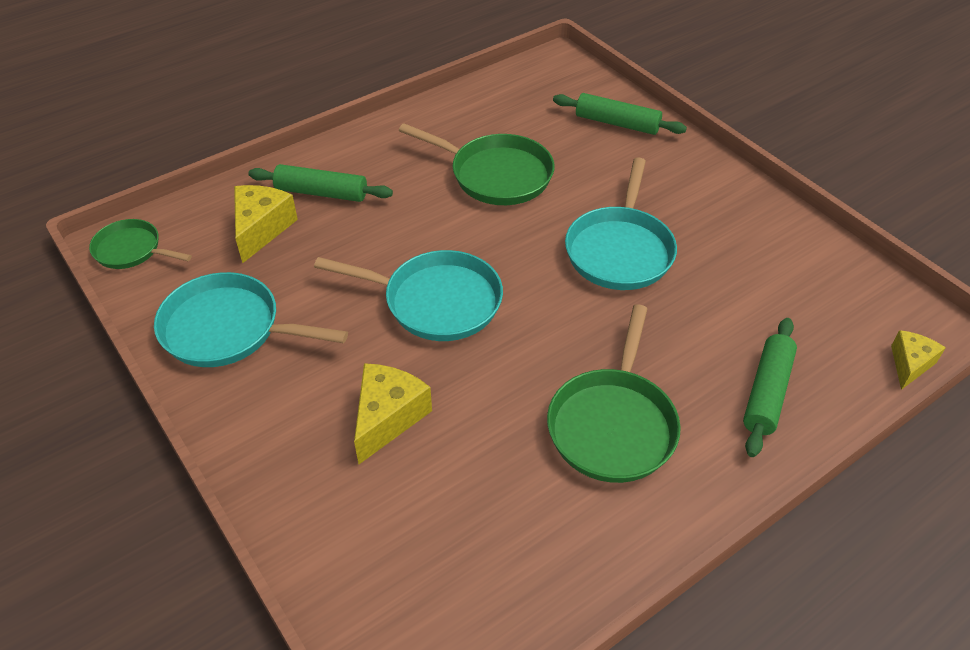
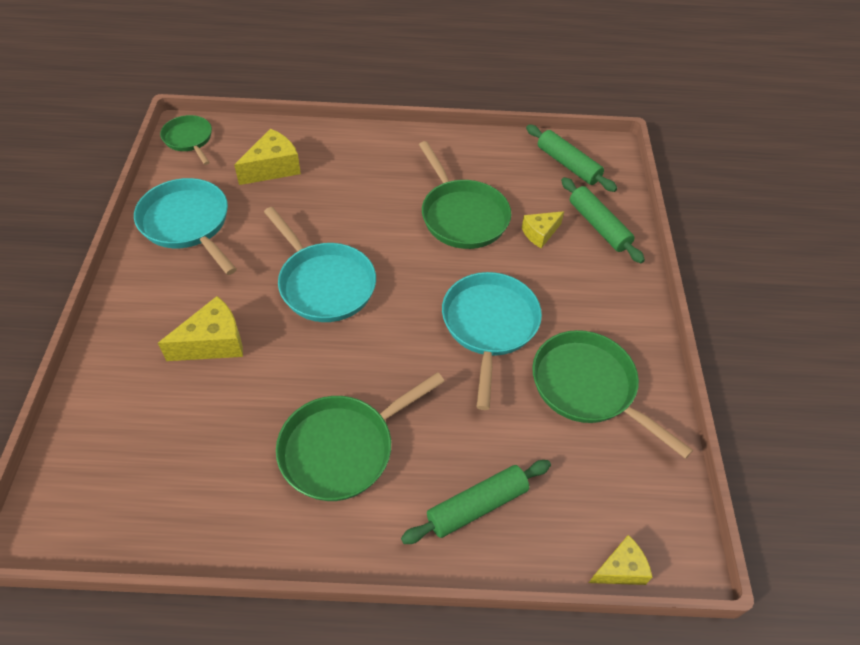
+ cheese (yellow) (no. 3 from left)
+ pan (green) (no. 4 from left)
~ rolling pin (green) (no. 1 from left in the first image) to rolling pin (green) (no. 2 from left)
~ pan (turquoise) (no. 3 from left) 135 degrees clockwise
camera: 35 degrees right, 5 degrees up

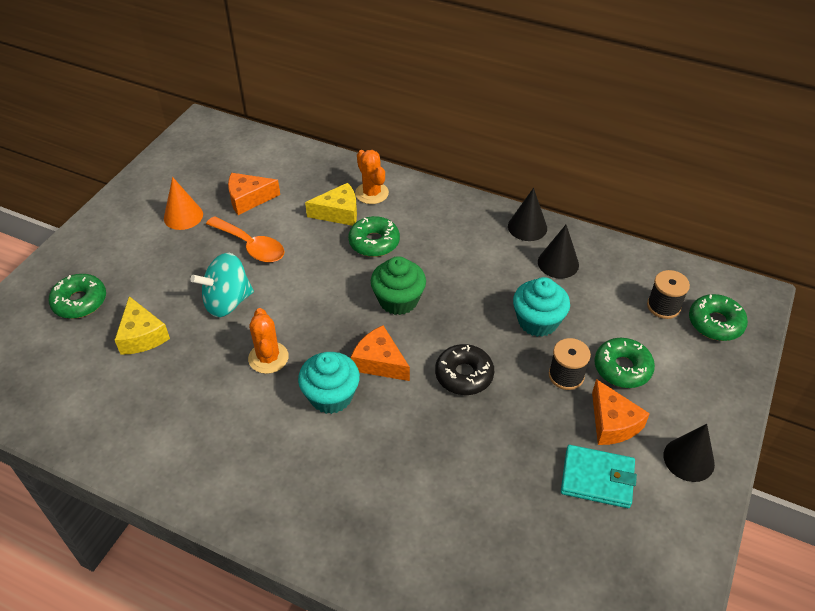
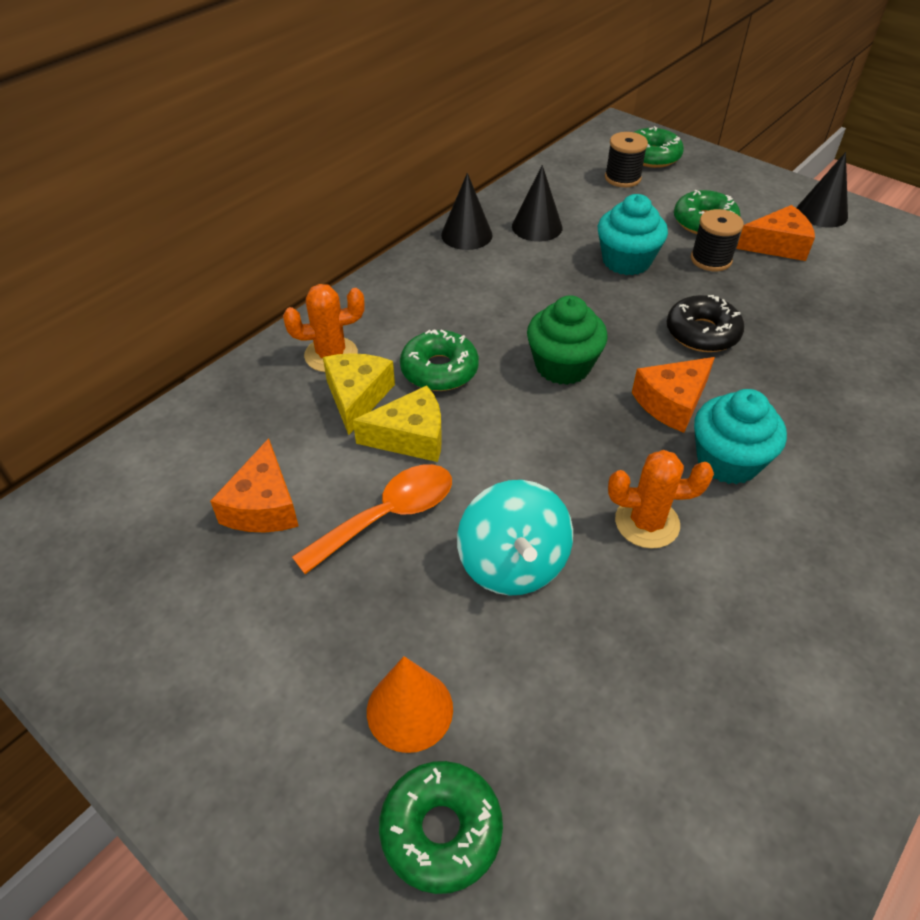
- wallet (turquoise)
~ cheese (yellow) (no. 1 from left in the first image) to cheese (yellow) (no. 2 from left)
~ cone (orange)
camera: 75 degrees left, 0 degrees up

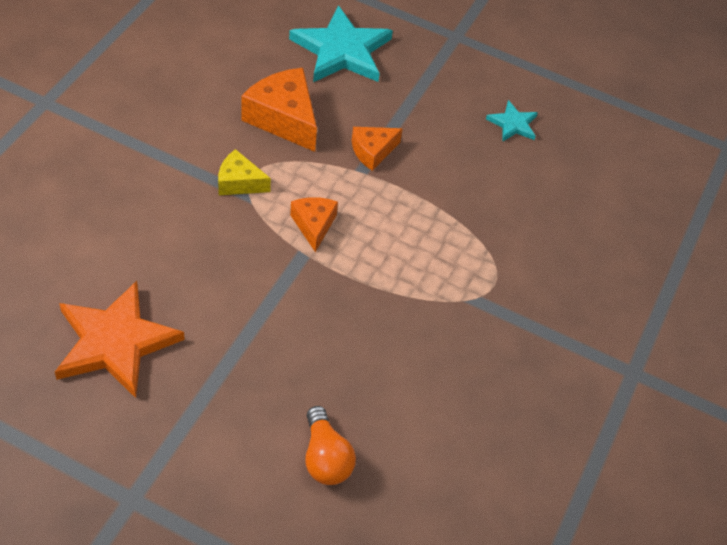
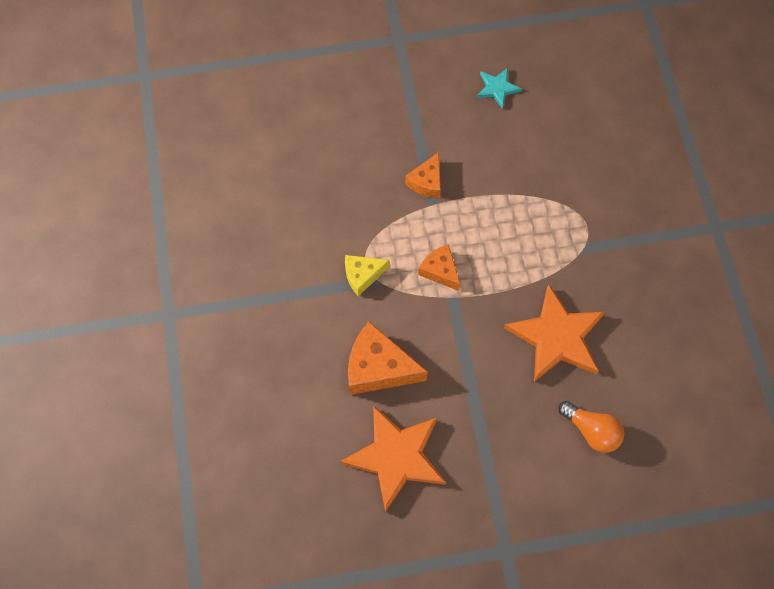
- star (turquoise) (no. 1 from left)
+ star (orange) (no. 2 from left)
~ cheese (orange) (no. 1 from left)
camera: 30 degrees left, 15 degrees up

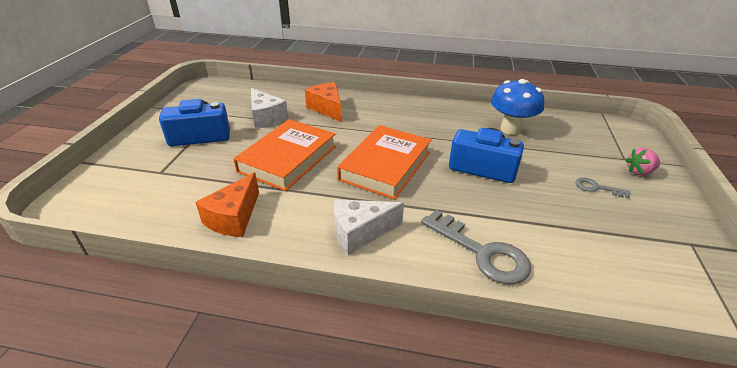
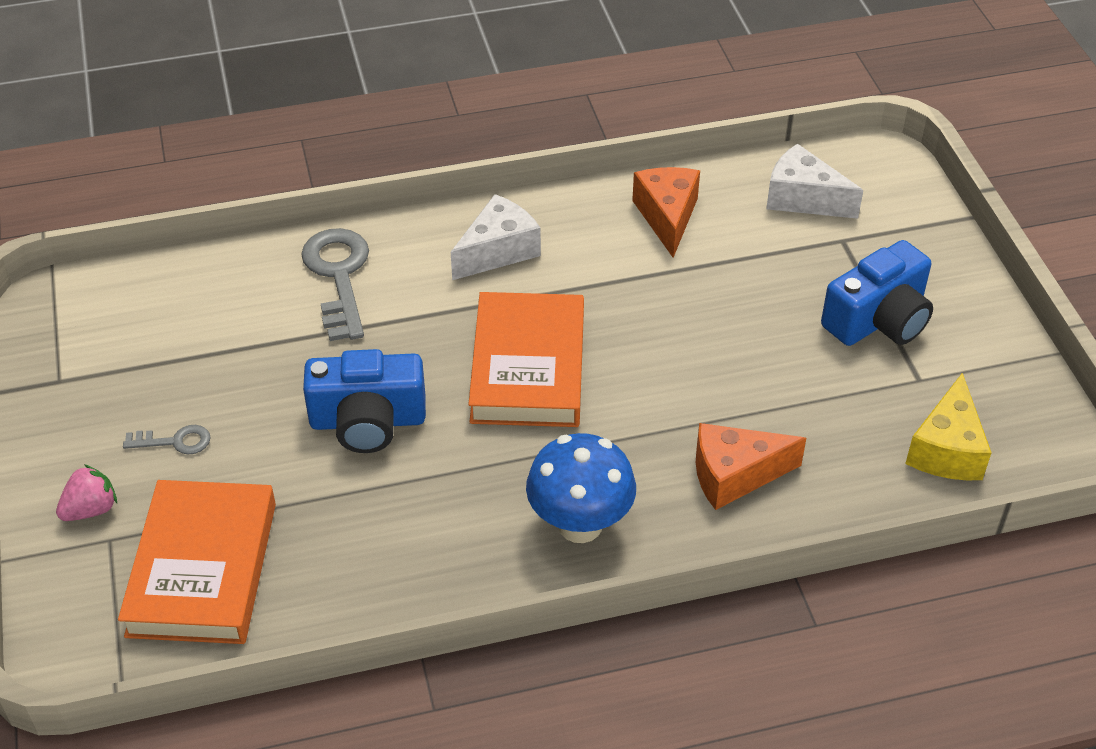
+ cheese (yellow)
~ book (orange) (no. 1 from left)
~ cheese (white) (no. 1 from left in the first image) to cheese (white) (no. 2 from left)
~ mushroom (blue)
~ cheese (orange) (no. 2 from left) 135 degrees clockwise
~ key (grey) (no. 1 from left in the first image) 60 degrees clockwise
camera: 155 degrees right, 10 degrees up

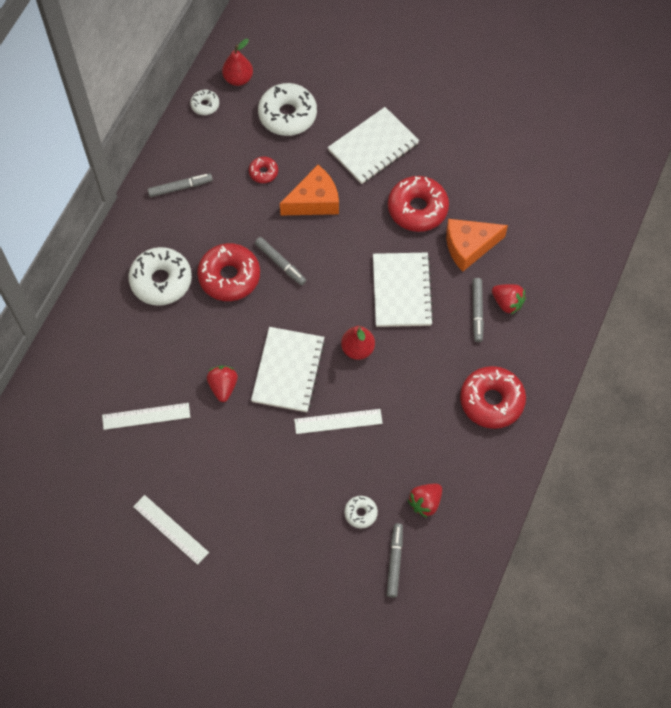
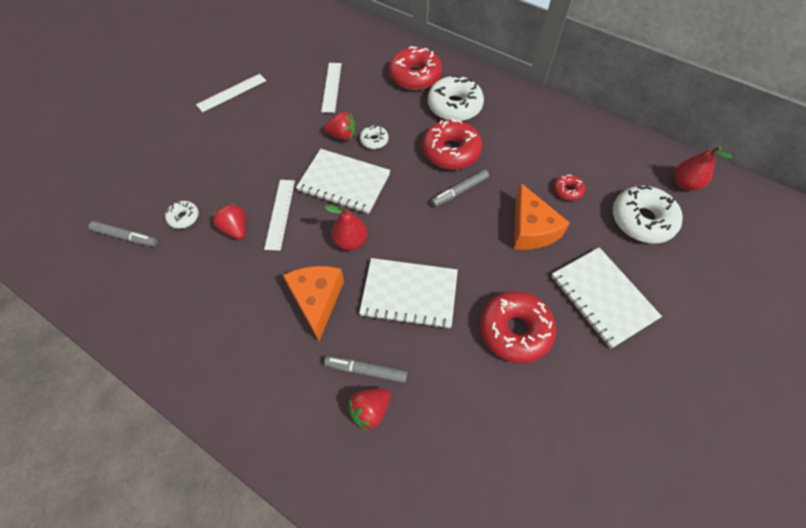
- marker (grey) (no. 1 from left)
~ donut (white) (no. 2 from left)
~ strawberry (red) (no. 2 from left in the first image) to strawberry (red) (no. 1 from left)
~ cheese (orange) (no. 2 from left in the first image) to cheese (orange) (no. 1 from left)
~ donut (red) (no. 4 from left in the first image) to donut (red) (no. 1 from left)
camera: 100 degrees right, 5 degrees down

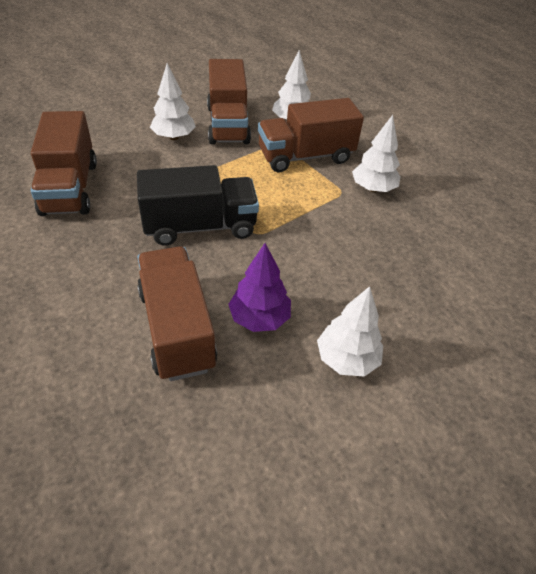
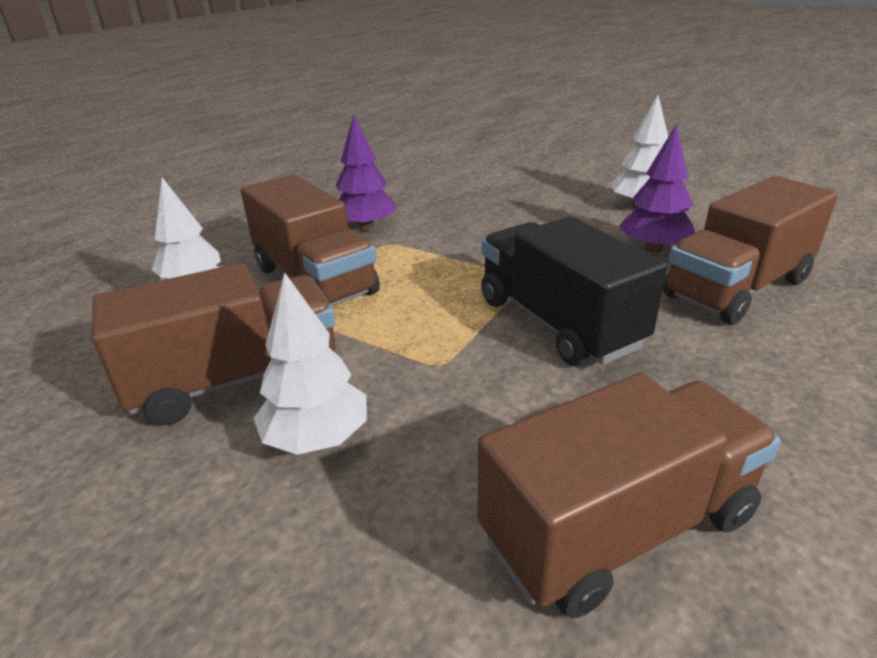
~ tree (white) (no. 4 from left) to tree (purple) (no. 1 from left)
camera: 105 degrees left, 15 degrees down

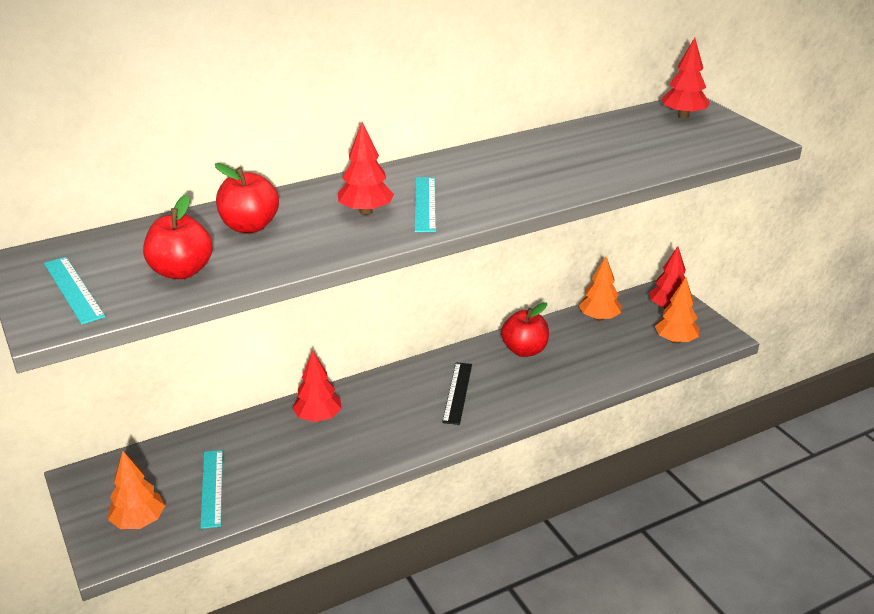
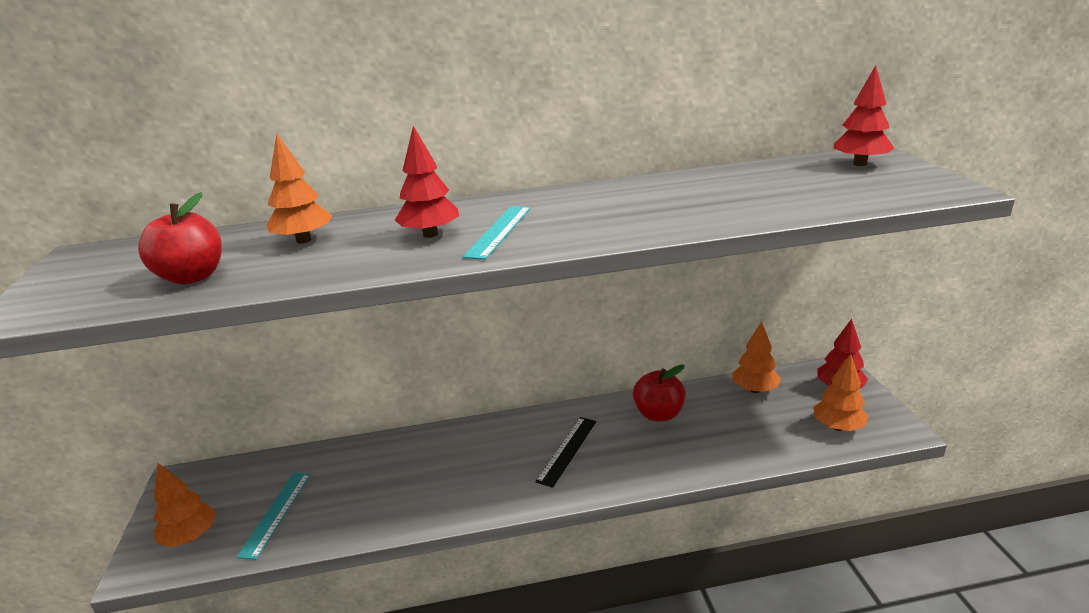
- ruler (turquoise) (no. 1 from left)
- tree (red) (no. 1 from left)
~ apple (red) (no. 2 from left) to tree (orange) (no. 2 from left)
camera: 20 degrees right, 5 degrees down

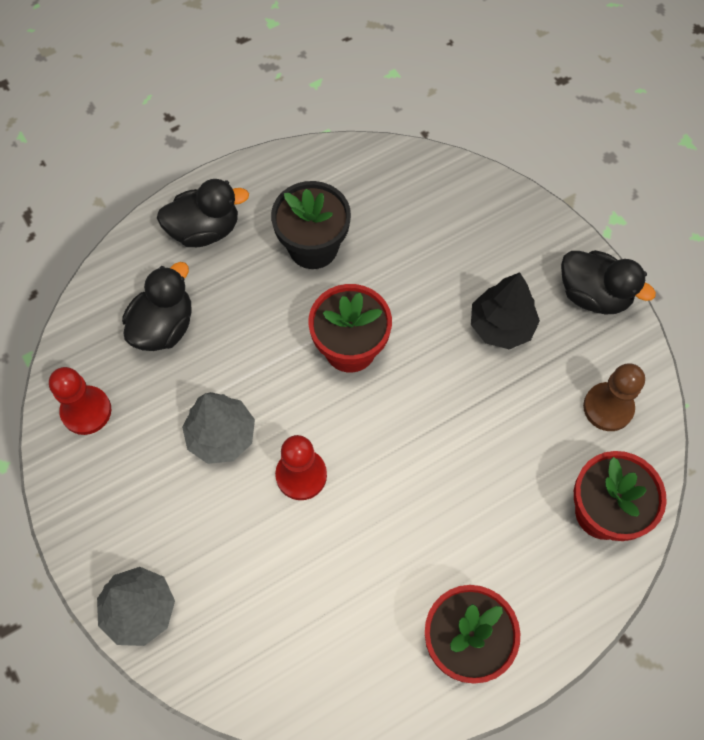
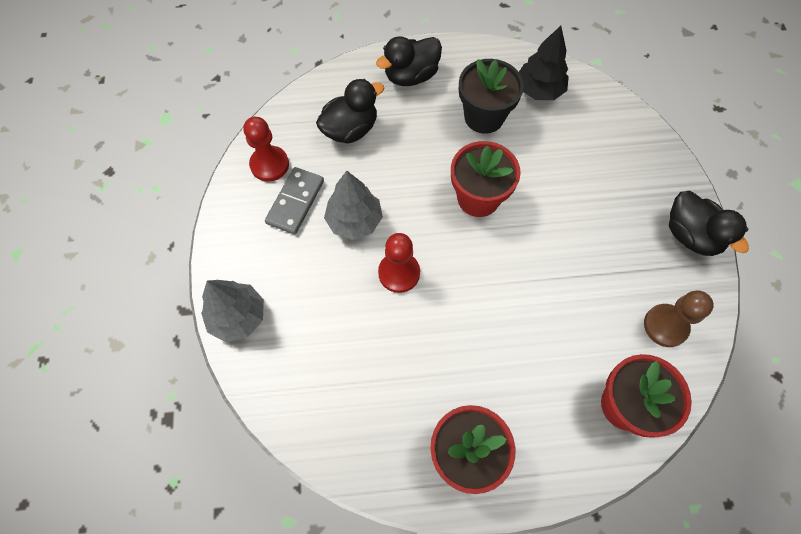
+ domino (grey)
~ tree (black)
~ duck (black) (no. 2 from left) 135 degrees clockwise
camera: 25 degrees right, 0 degrees up

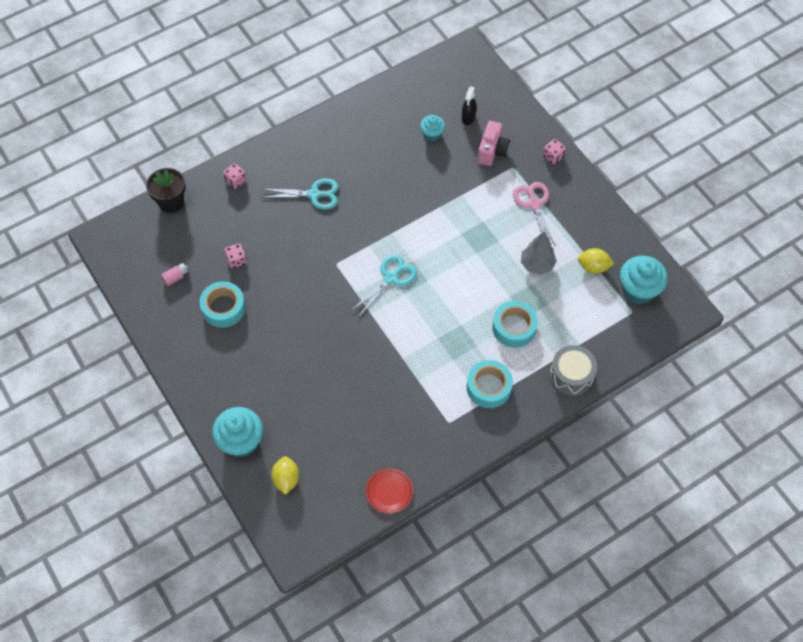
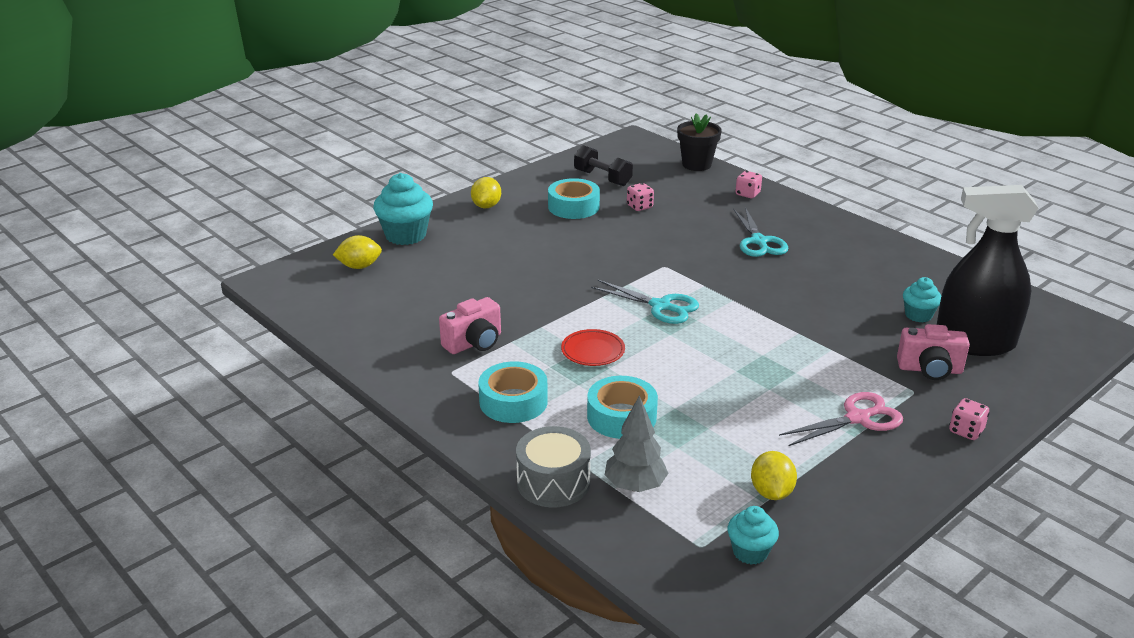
+ camera (pink) (no. 1 from left)
+ lemon (yellow) (no. 2 from left)
~ plate (red)
~ tree (grey)
~ battery (pink) to dumbbell (black)
~ spray bottle (black) x2.41
~ cupcake (turquoise) (no. 3 from left in the first image) x0.57
camera: 80 degrees right, 30 degrees down

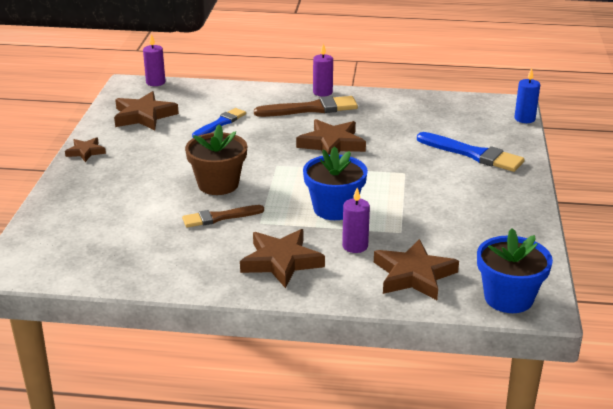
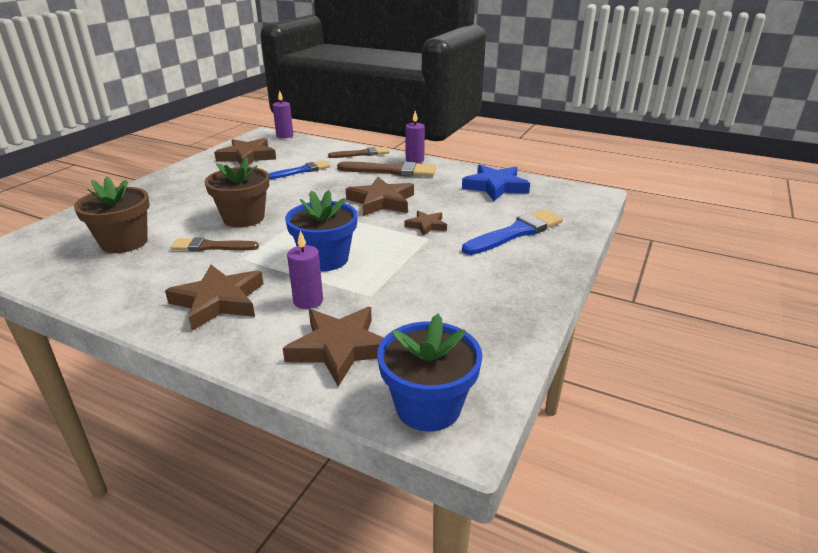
- candle (blue)
+ flower pot (brown) (no. 1 from left)
+ brush (brown) (no. 2 from left)
+ star (blue)
~ star (brown) (no. 1 from left in the first image) to star (brown) (no. 5 from left)
~ brush (blue) (no. 2 from left) 90 degrees counterclockwise
camera: 20 degrees right, 0 degrees up

